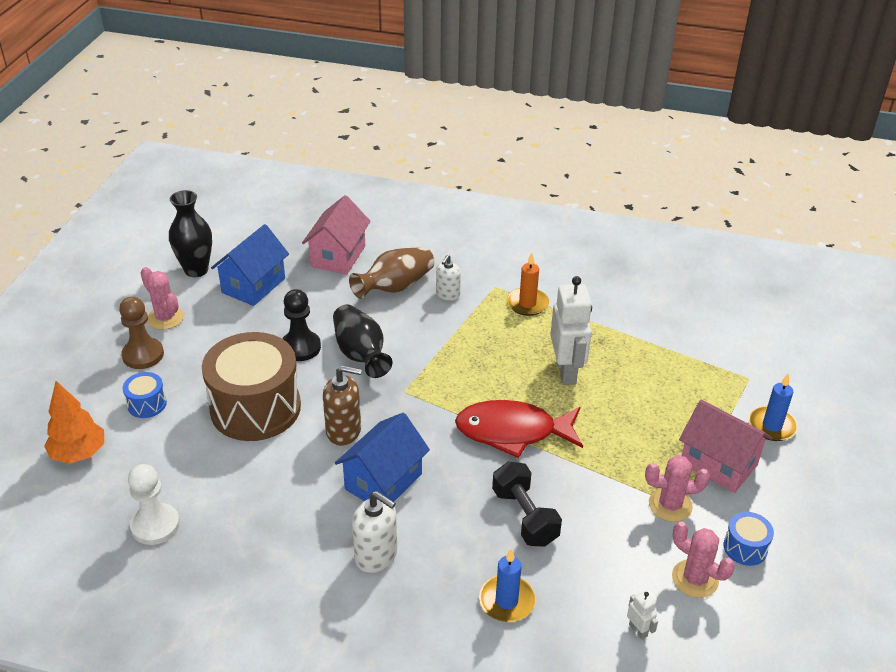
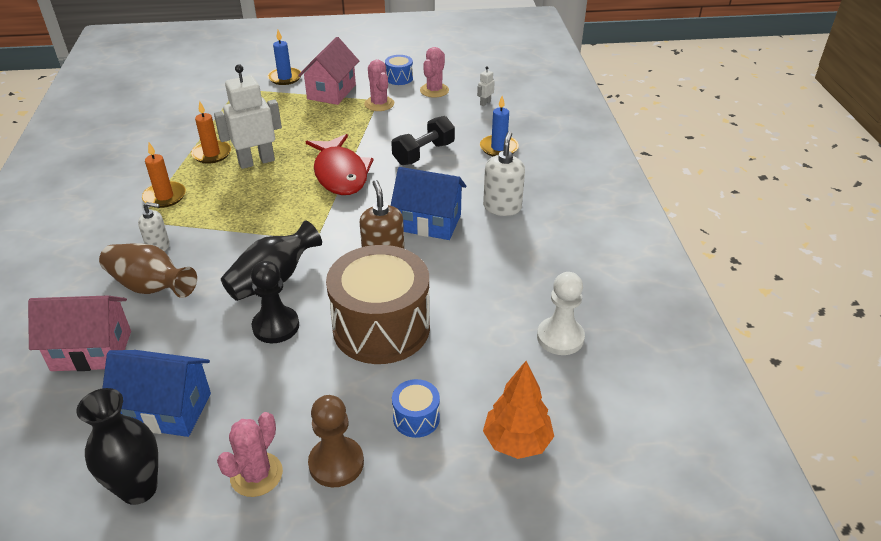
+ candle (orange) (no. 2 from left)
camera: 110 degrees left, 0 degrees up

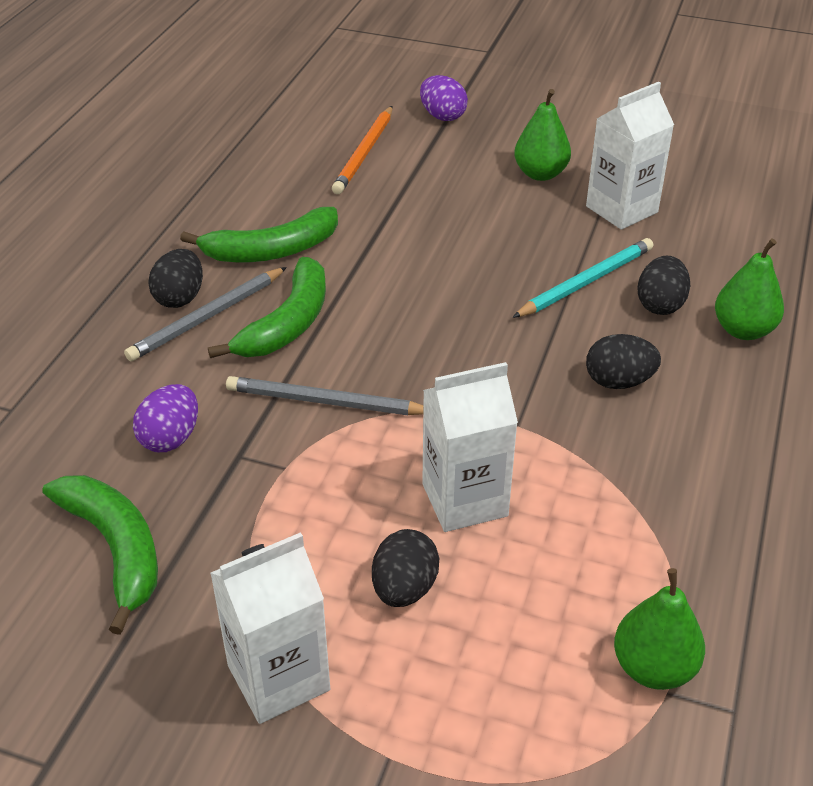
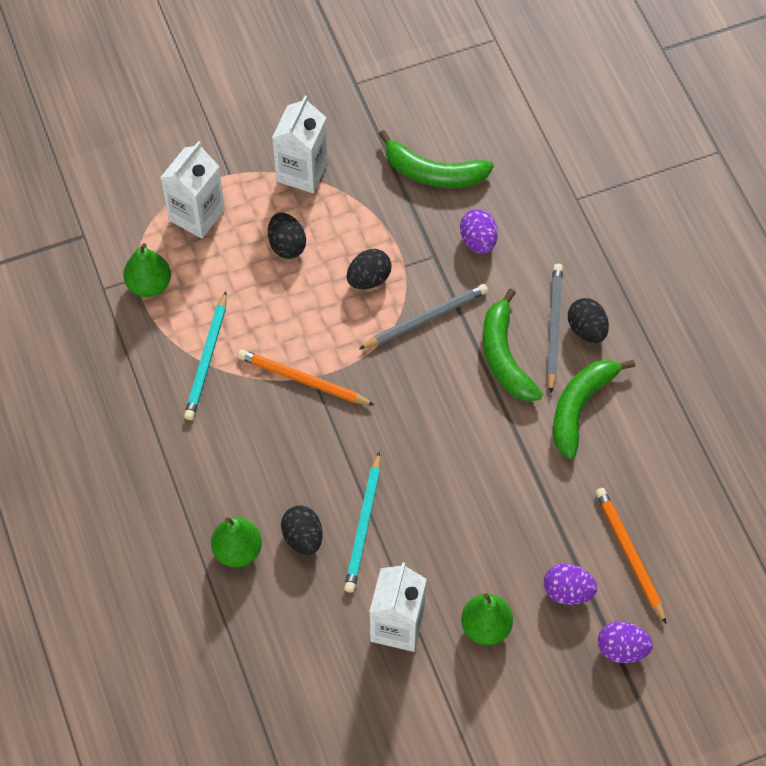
+ pencil (turquoise) (no. 1 from left)
+ pencil (orange) (no. 1 from left)
+ egg (purple) (no. 2 from left)
~ carton (white) (no. 2 from left in the first image) to carton (white) (no. 1 from left)
~ egg (black) (no. 3 from left)
camera: 140 degrees right, 20 degrees up

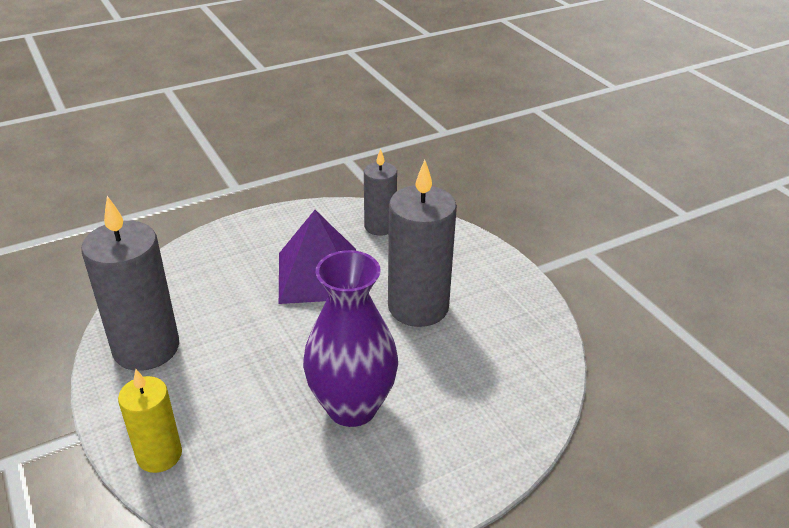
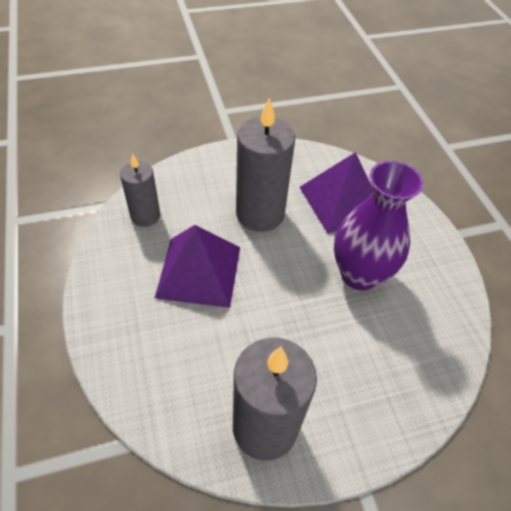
- candle (yellow)
+ pyramid (purple) (no. 2 from left)
camera: 80 degrees left, 15 degrees up

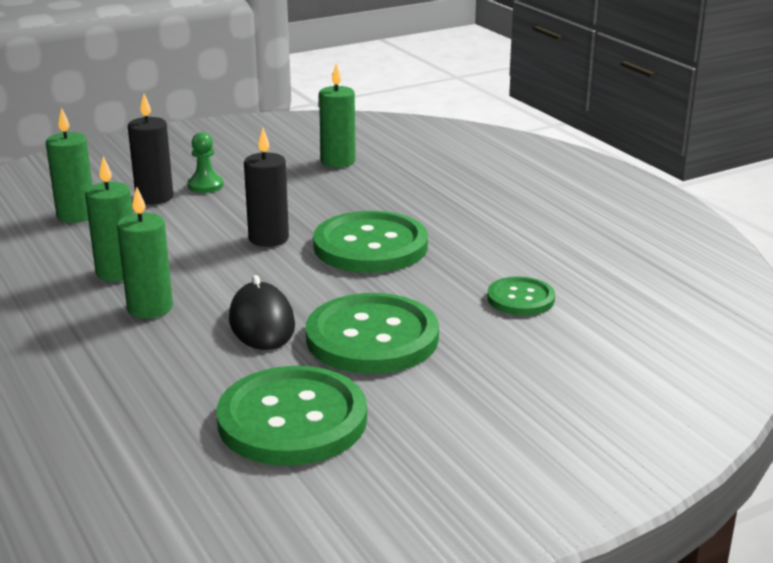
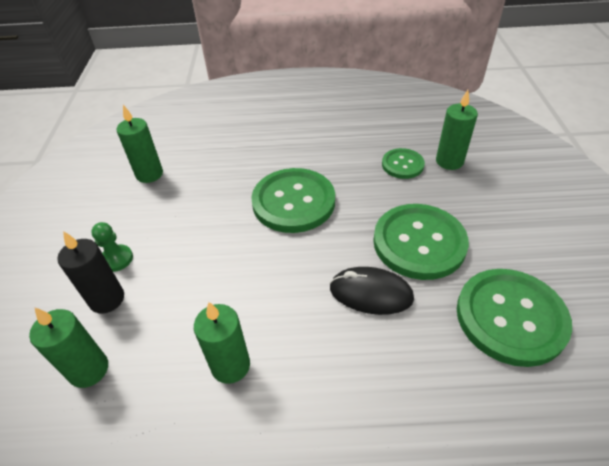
- candle (black) (no. 2 from left)
~ candle (green) (no. 3 from left in the first image) to candle (green) (no. 4 from left)
camera: 60 degrees left, 20 degrees up

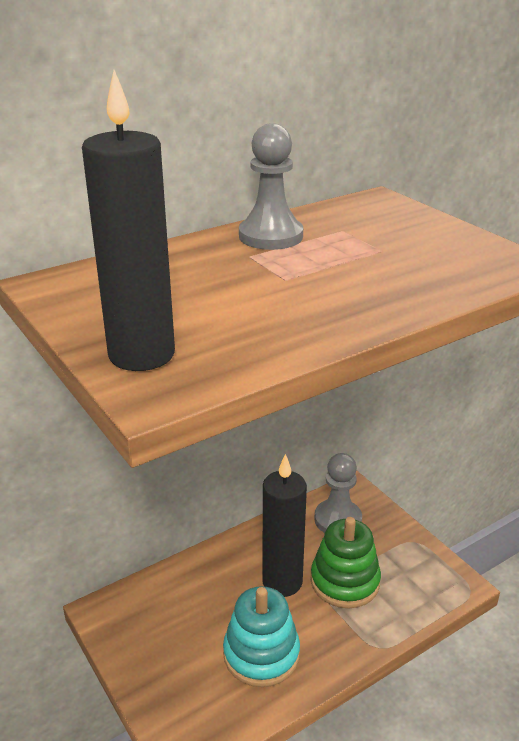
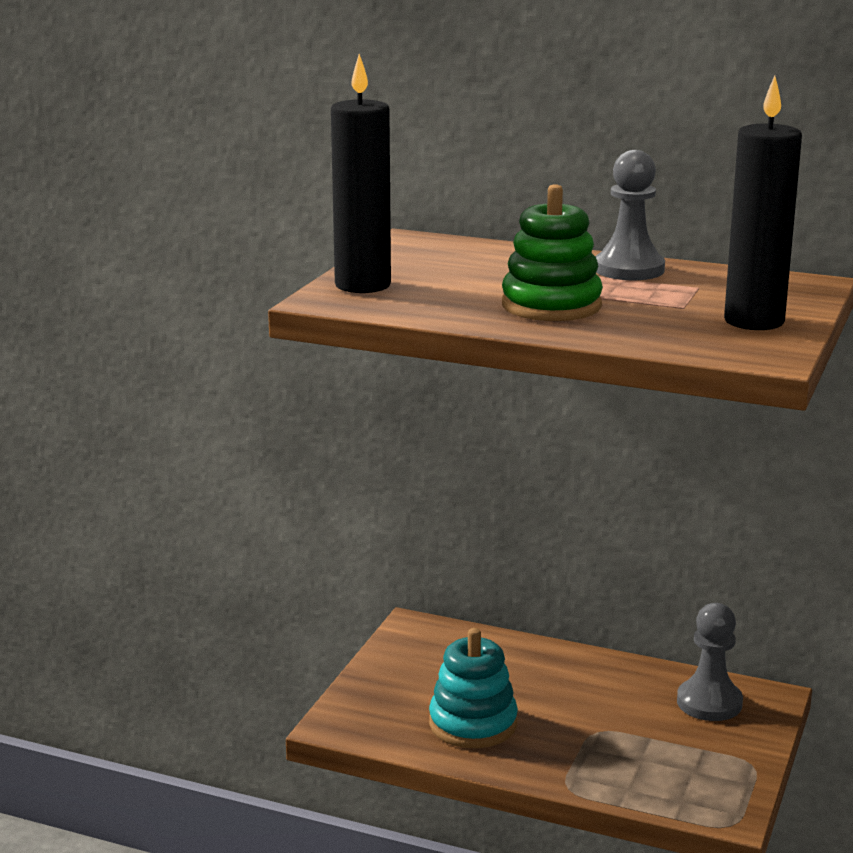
~ candle (black) (no. 2 from left)
~ stacking toy (green)
camera: 55 degrees right, 10 degrees down

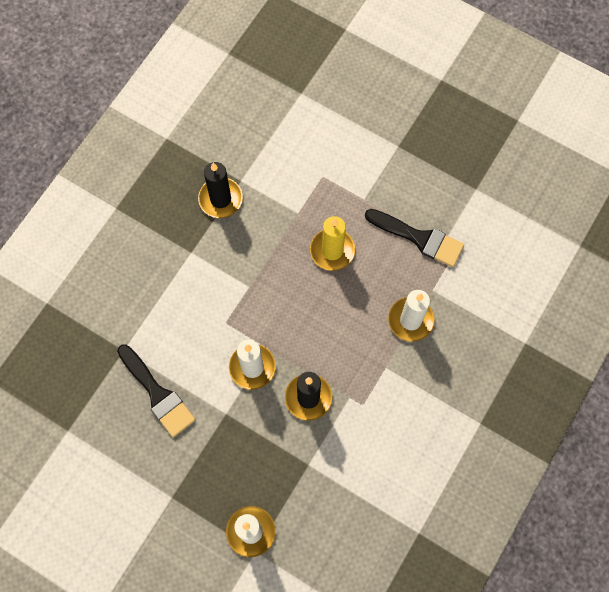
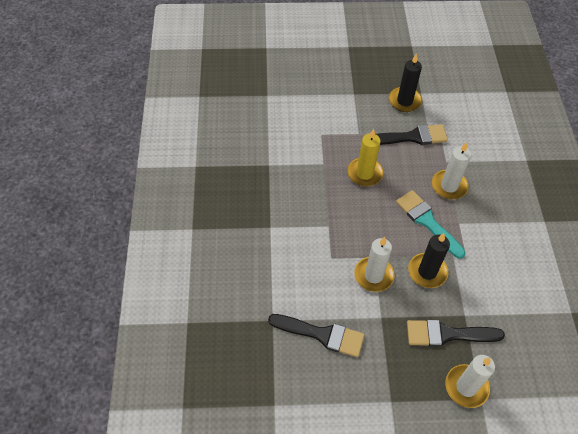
+ brush (turquoise)
+ brush (black) (no. 3 from left)
~ candle (black) (no. 1 from left)
camera: 35 degrees left, 15 degrees down

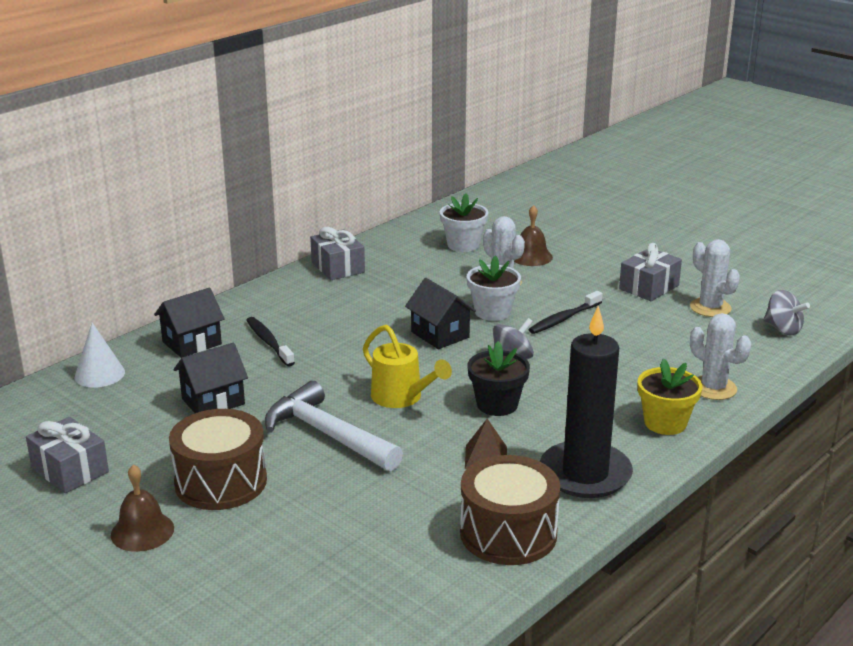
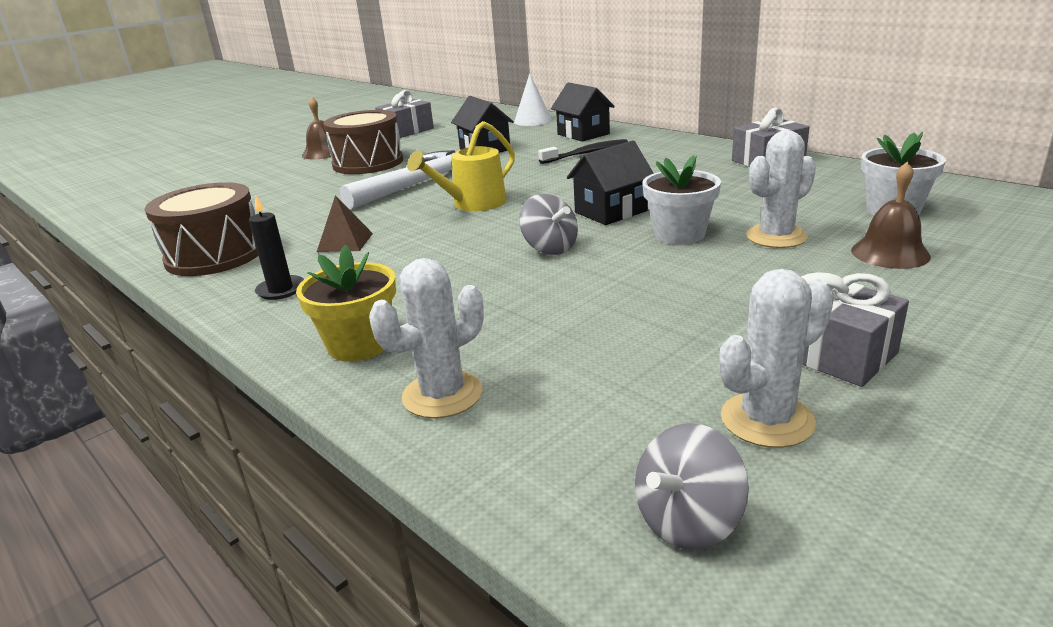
- flower pot (black)
- toothbrush (black) (no. 2 from left)
~ candle (black) x0.44
camera: 95 degrees right, 0 degrees up

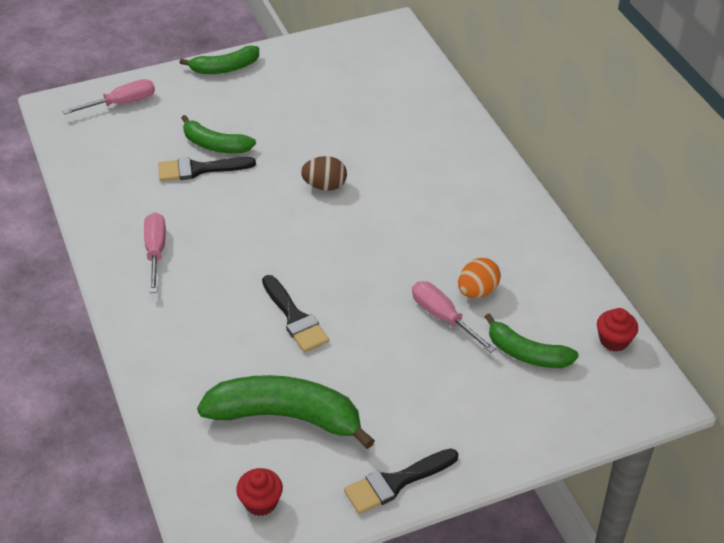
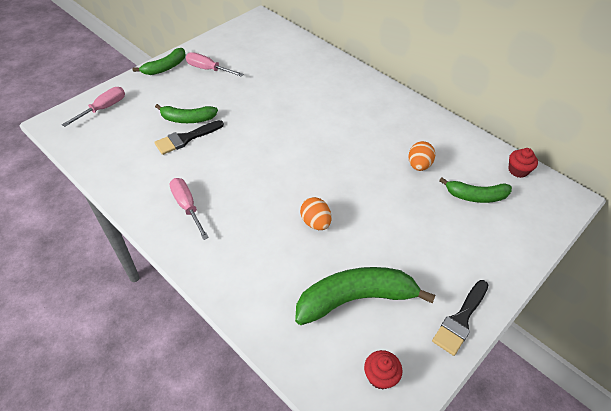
- egg (brown)
~ screwdriver (pink) (no. 3 from left)
~ brush (black) (no. 2 from left) to egg (orange) (no. 1 from left)
camera: 25 degrees left, 5 degrees up

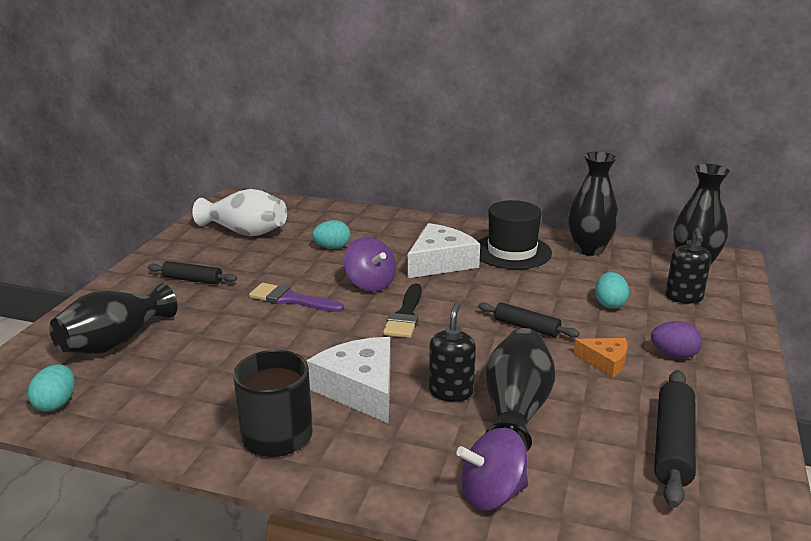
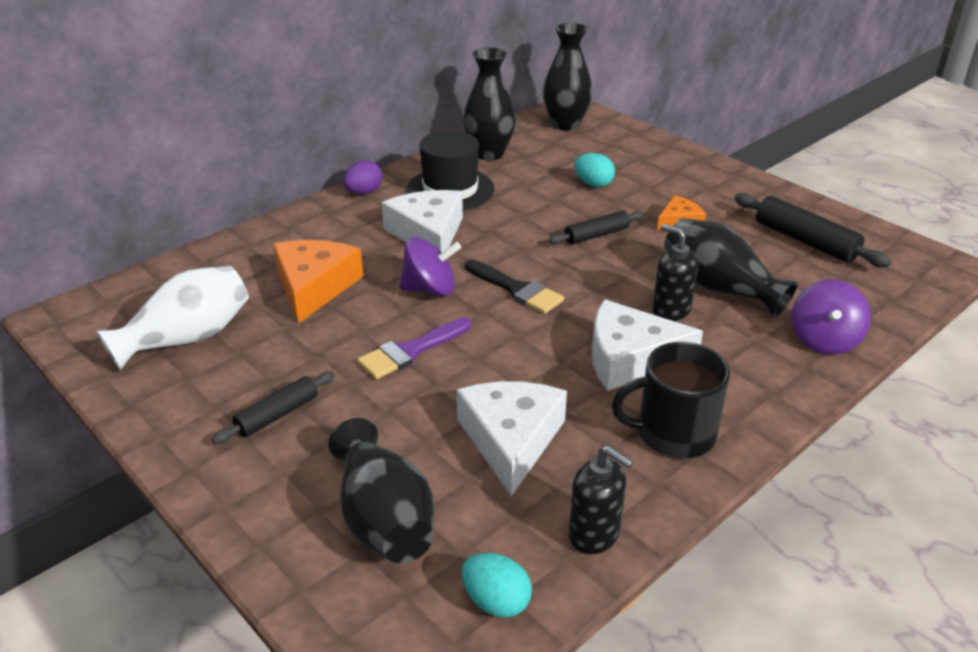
+ cheese (white) (no. 2 from left)
~ egg (purple)
~ soap dispenser (black) (no. 2 from left in the first image) to soap dispenser (black) (no. 1 from left)
~ egg (turquoise) (no. 2 from left) to cheese (orange) (no. 1 from left)
camera: 60 degrees left, 10 degrees up

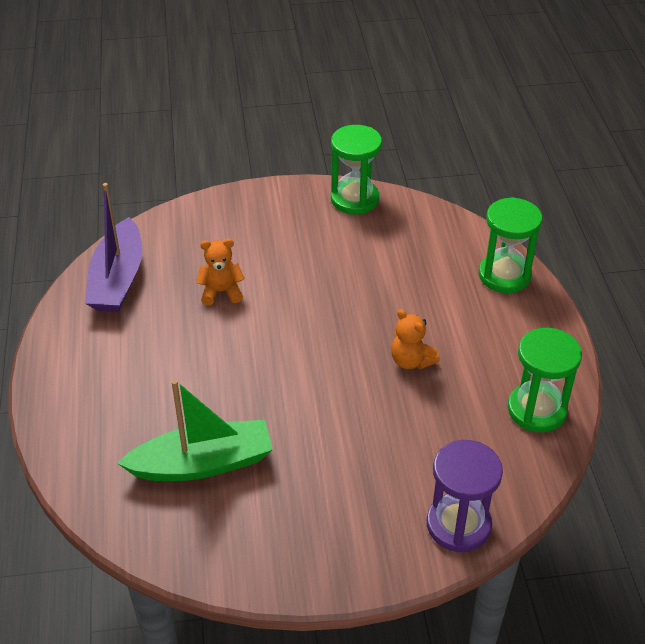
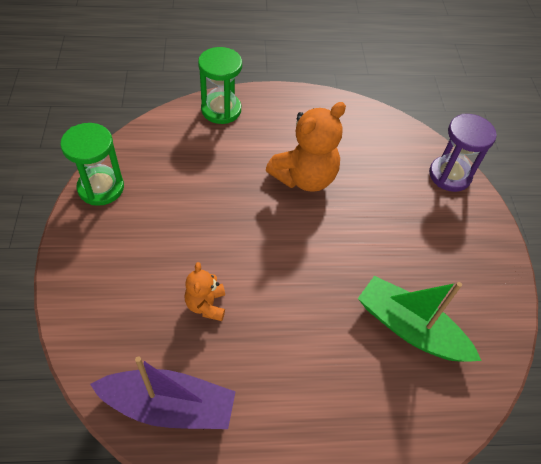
- hourglass (green) (no. 3 from left)
~ boat (green) 45 degrees counterclockwise
~ teddy bear (orange) (no. 2 from left) x1.87
camera: 90 degrees left, 10 degrees up

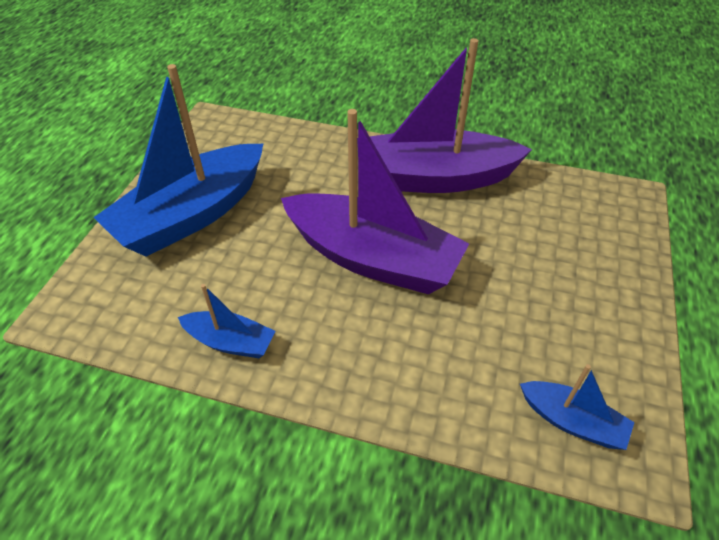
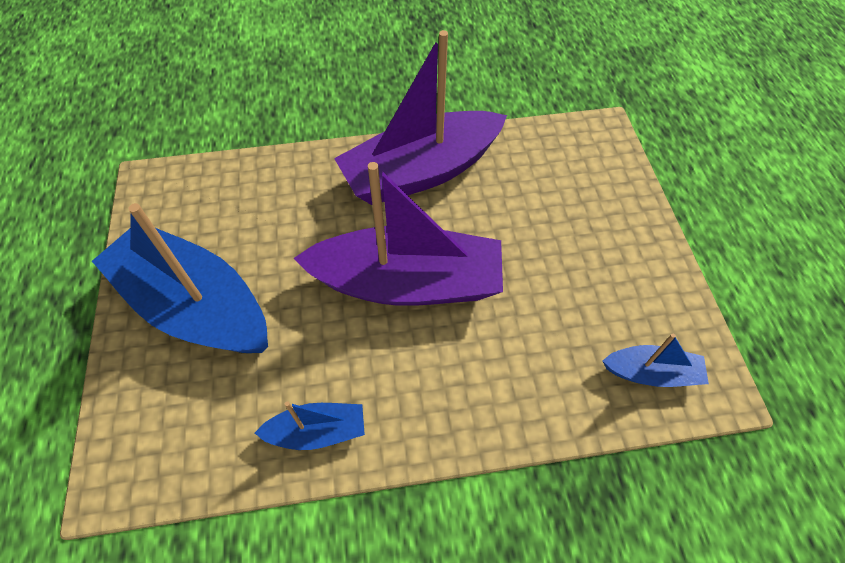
~ boat (blue) (no. 1 from left) 105 degrees clockwise
camera: 25 degrees left, 10 degrees up

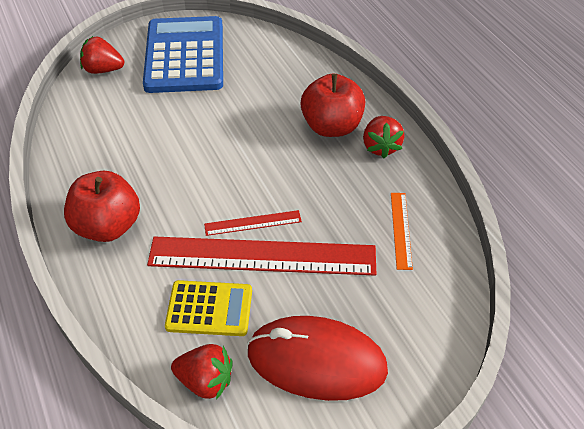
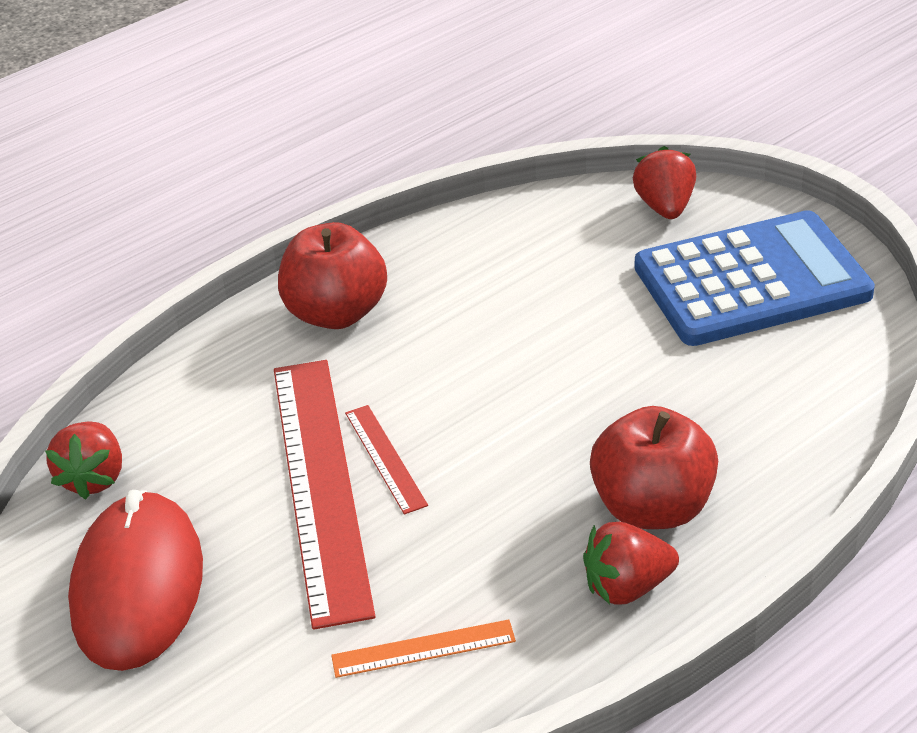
- calculator (yellow)
camera: 80 degrees right, 10 degrees down

